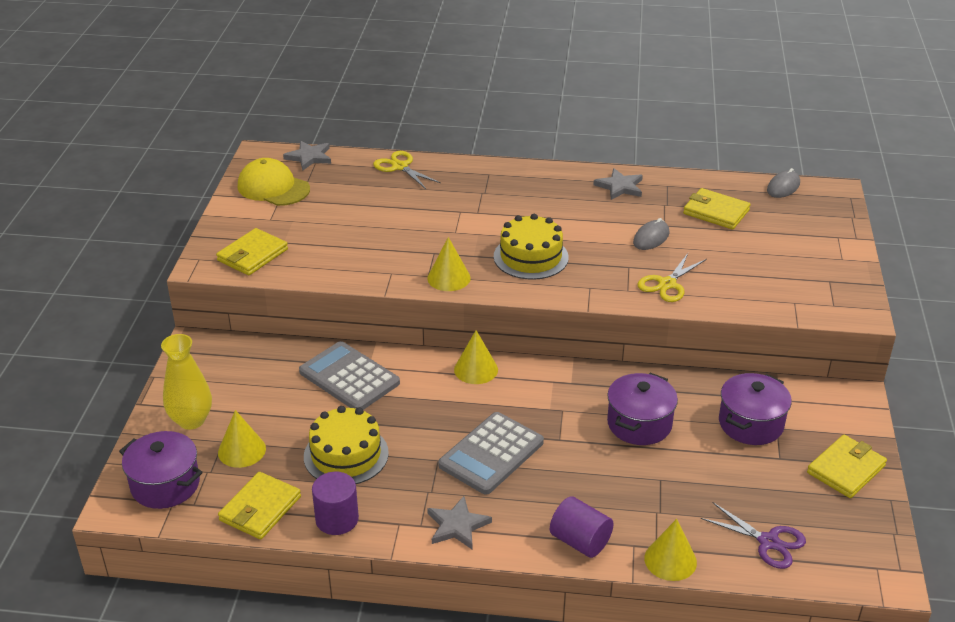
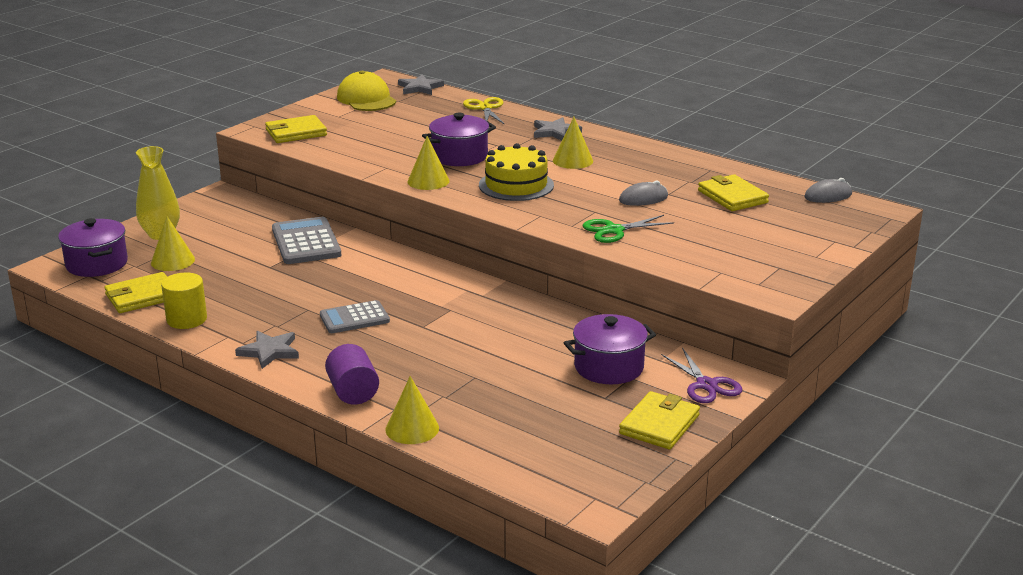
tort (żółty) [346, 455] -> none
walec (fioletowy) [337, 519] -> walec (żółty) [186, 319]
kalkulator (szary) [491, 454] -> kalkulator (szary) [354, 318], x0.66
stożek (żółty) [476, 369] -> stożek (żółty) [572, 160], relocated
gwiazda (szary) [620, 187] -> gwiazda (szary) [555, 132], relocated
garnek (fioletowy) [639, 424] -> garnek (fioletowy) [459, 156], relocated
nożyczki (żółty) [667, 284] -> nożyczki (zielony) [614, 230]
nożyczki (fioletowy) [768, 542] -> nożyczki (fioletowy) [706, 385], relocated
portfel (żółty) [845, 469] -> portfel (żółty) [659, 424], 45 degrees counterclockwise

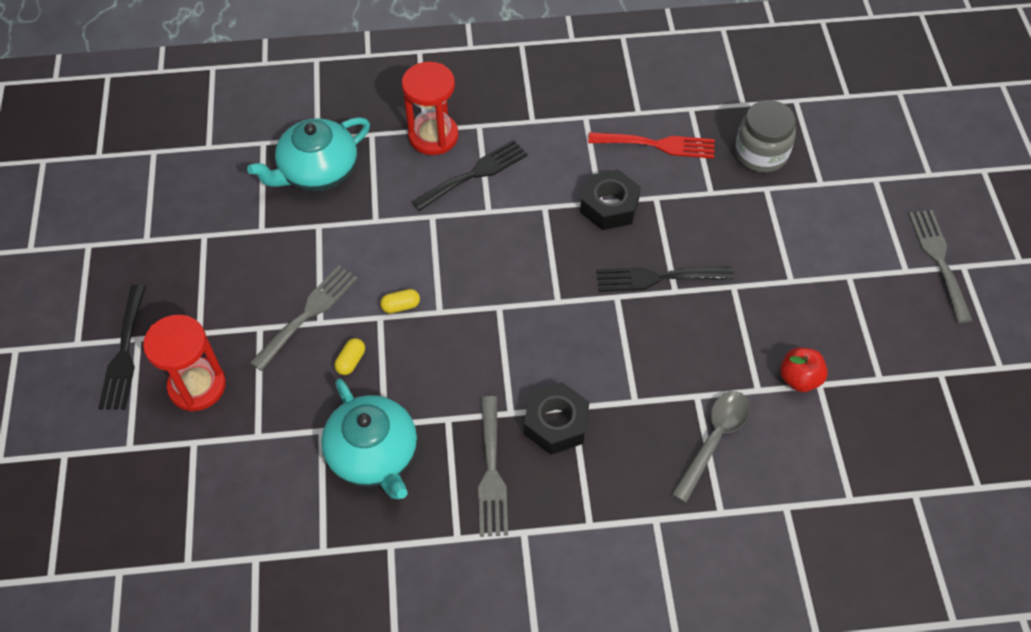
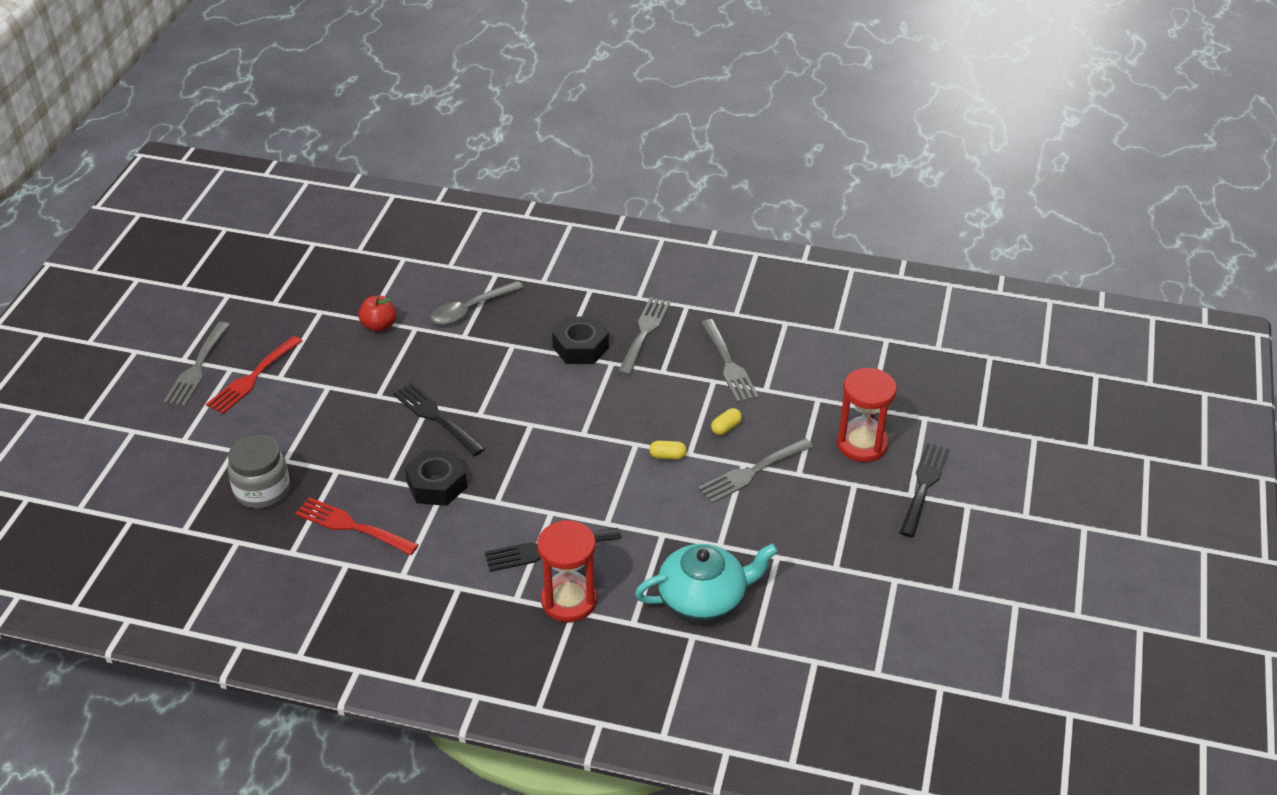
imbryk (turkusowy) [374, 454] -> widelec (szary) [729, 364]
widelec (czarny) [657, 278] -> widelec (czarny) [436, 417], 150 degrees counterclockwise
none -> widelec (czerwony) [252, 378]

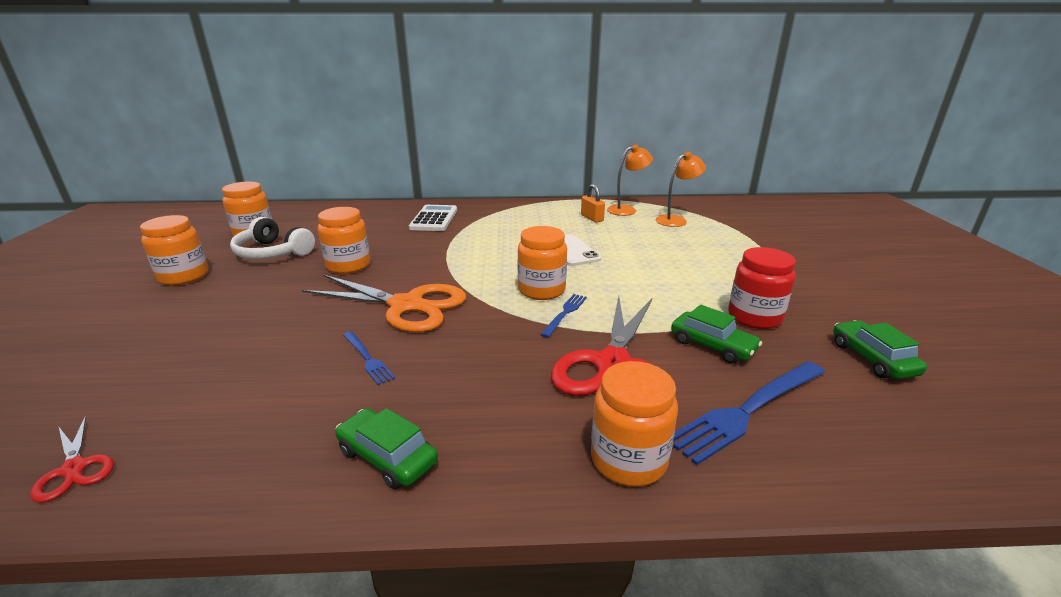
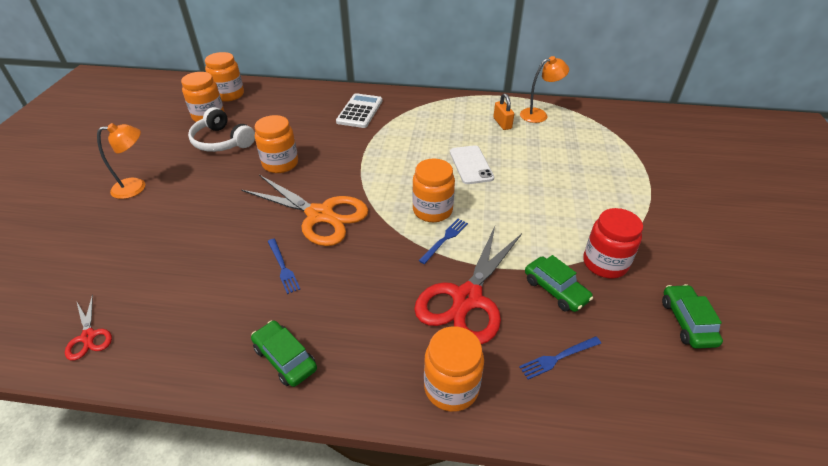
słoik (pomarańczowy) [184, 276] -> słoik (pomarańczowy) [229, 95], relocated
lampka (pomarańczowy) [676, 220] -> lampka (pomarańczowy) [136, 187], relocated
widelec (niebieski) [748, 410] -> widelec (niebieski) [558, 357], x0.53

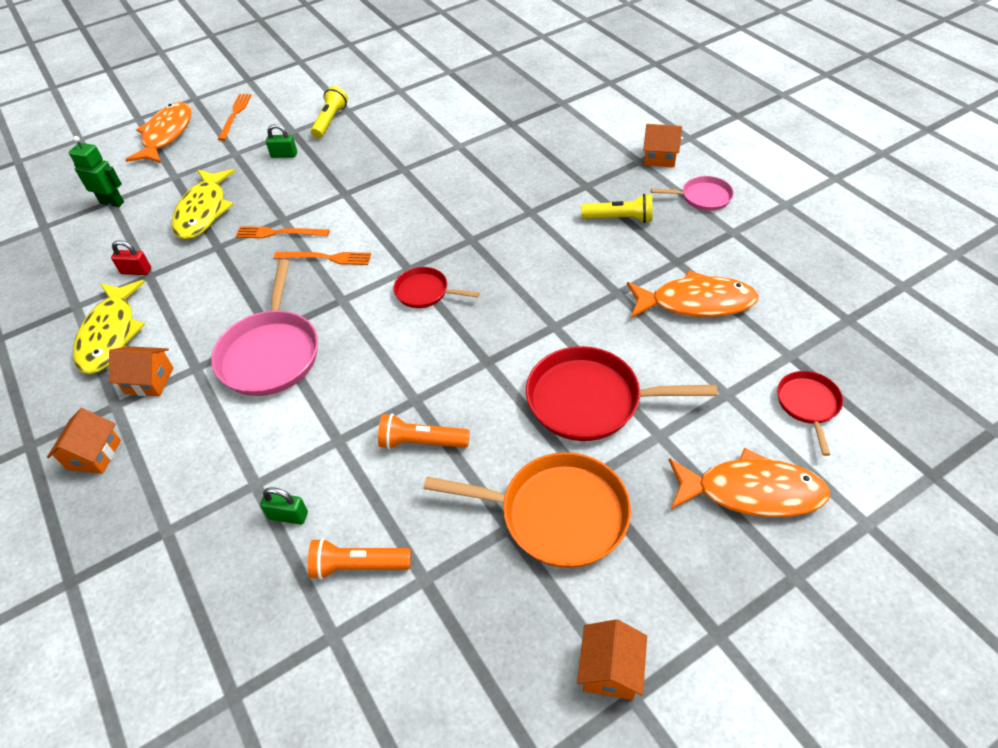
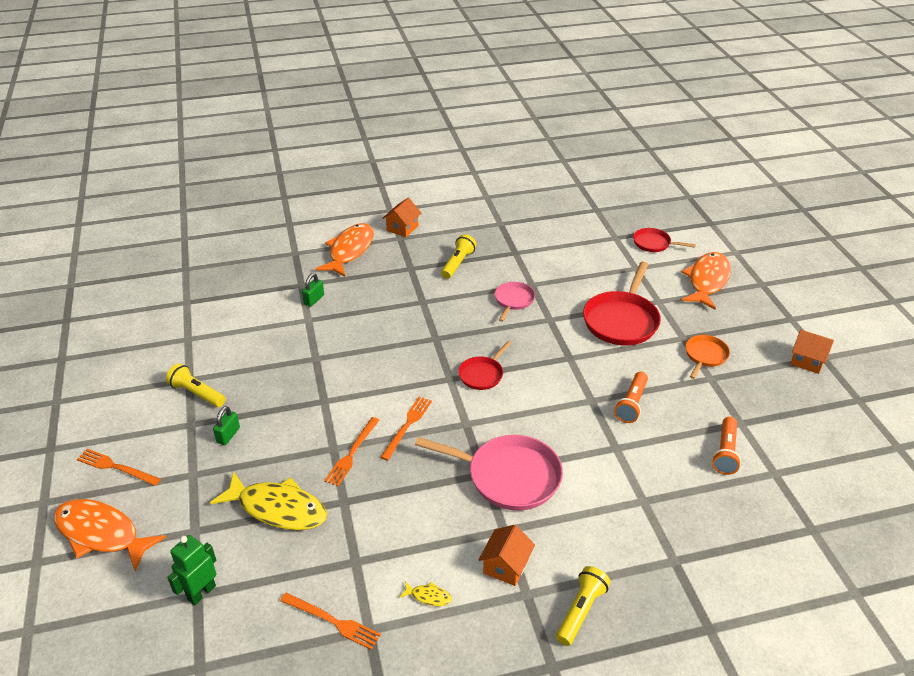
domek (pomarańczowy) [94, 455] -> latarka (żółty) [581, 611]
ryba (żółty) [111, 334] -> ryba (żółty) [428, 596], x0.40
kłódka (czerwony) [136, 271] -> none
kłódka (zielony) [288, 515] -> kłódka (zielony) [314, 300], relocated
patelnia (pomarańczowy) [557, 514] -> patelnia (pomarańczowy) [705, 355], x0.55
ryba (pomarańczowy) [695, 302] -> ryba (pomarańczowy) [349, 251], relocated
patelnia (różowy) [703, 197] -> patelnia (różowy) [513, 300], relocated
none -> widelec (pomarańczowy) [333, 621]

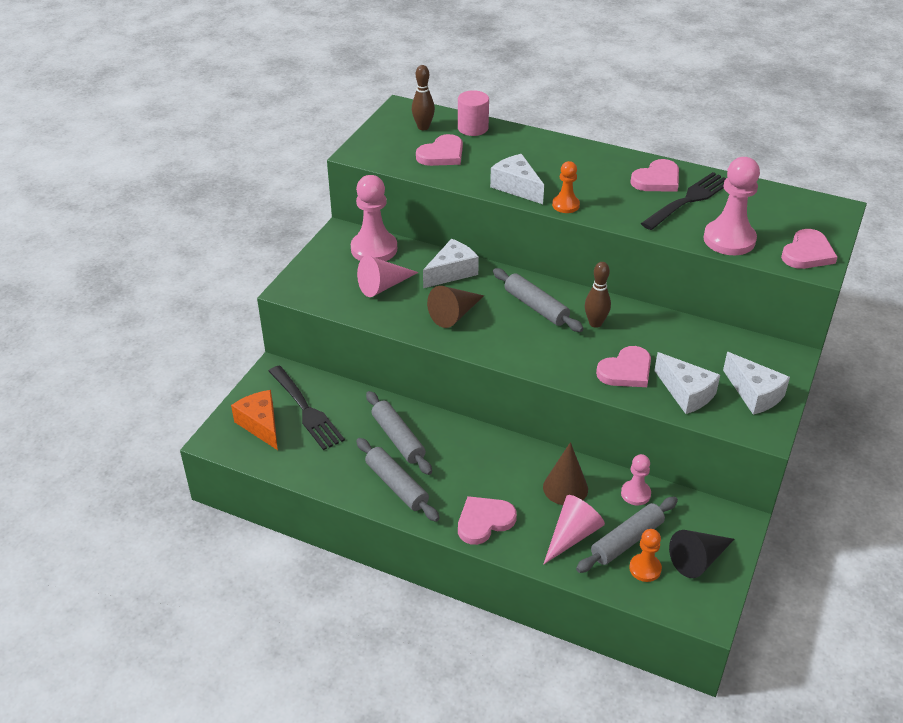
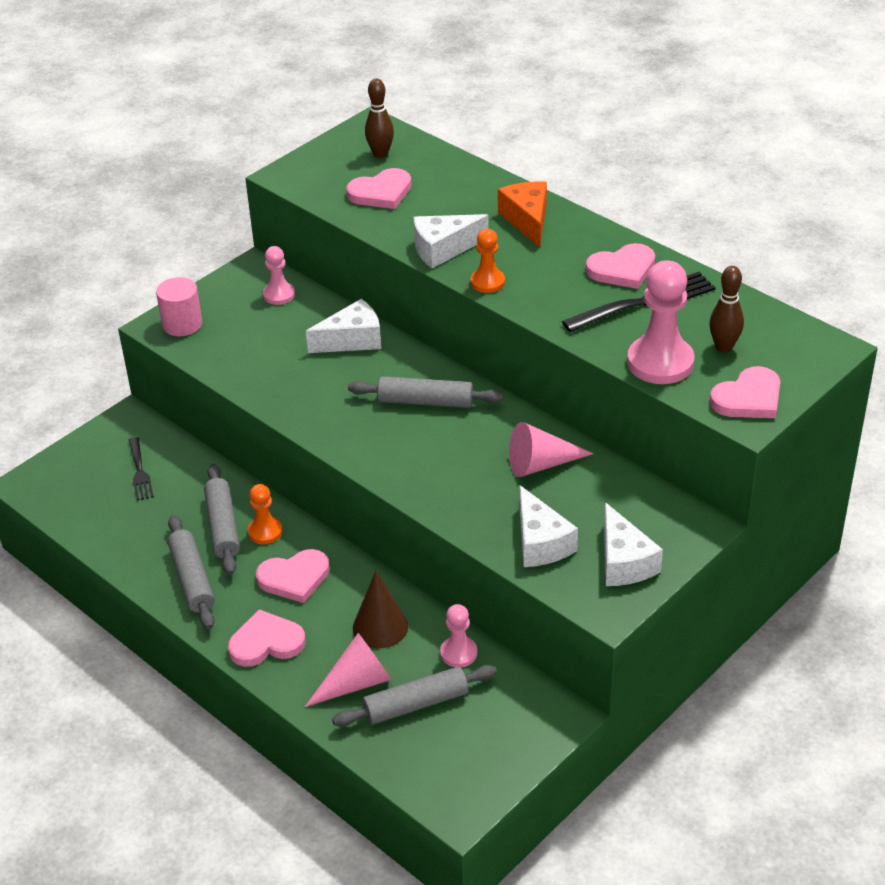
ser (pomarańczowy) [261, 425] -> ser (pomarańczowy) [527, 220], relocated
widelec (czarny) [306, 410] -> widelec (czarny) [140, 472], x0.59
pionek (różowy) [374, 249] -> pionek (różowy) [279, 295], x0.55
stożek (różowy) [383, 286] -> stożek (różowy) [541, 464], relocated
stożek (brązowy) [454, 314] -> none
walec (różowy) [473, 128] -> walec (różowy) [182, 324], relocated
ser (biały) [516, 187] -> ser (biały) [443, 249], 90 degrees counterclockwise
wałek do ciasta (szary) [536, 307] -> wałek do ciasta (szary) [425, 401], 60 degrees counterclockwise
kręgiel (brązowy) [595, 323] -> kręgiel (brązowy) [724, 347], relocated
serce (różowy) [626, 371] -> serce (różowy) [294, 578], relocated
pionek (pomarańczowy) [645, 569] -> pionek (pomarańczowy) [265, 532], relocated
stożek (czarny) [698, 559] -> none

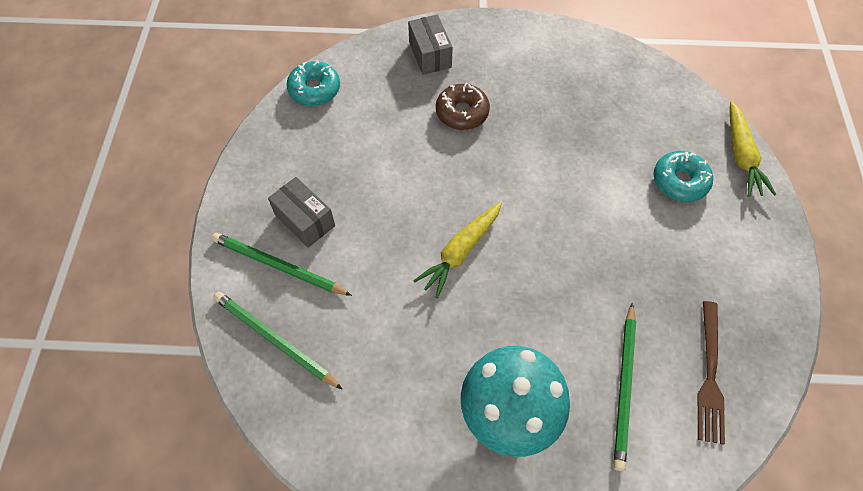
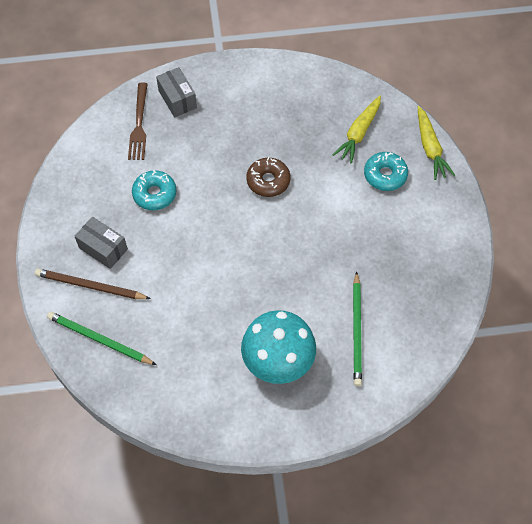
ołówek (zielony) [278, 266] -> ołówek (brązowy) [90, 286]
donut (turkusowy) [314, 89] -> donut (turkusowy) [154, 194], relocated
marchewka (żółty) [460, 252] -> marchewka (żółty) [359, 133], relocated
donut (brązowy) [462, 112] -> donut (brązowy) [268, 181], relocated
widelec (brązowy) [709, 375] -> widelec (brązowy) [139, 124], relocated

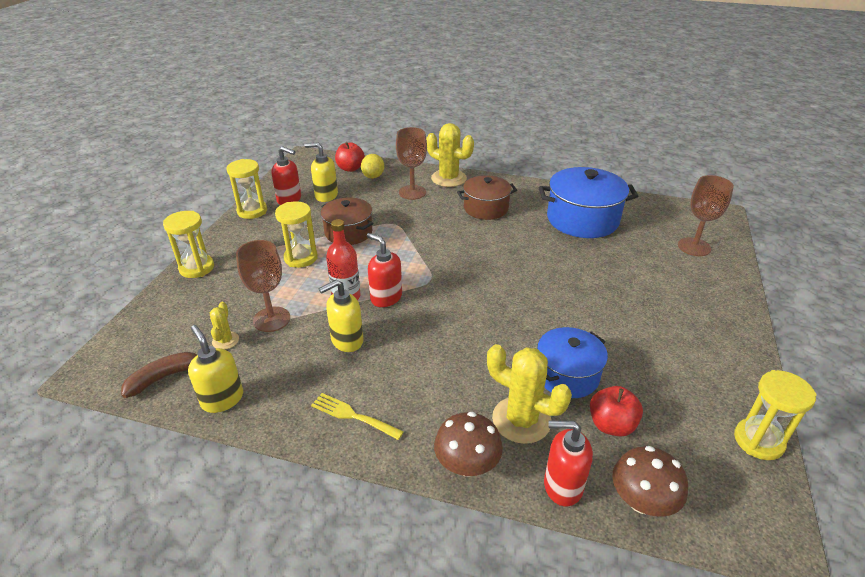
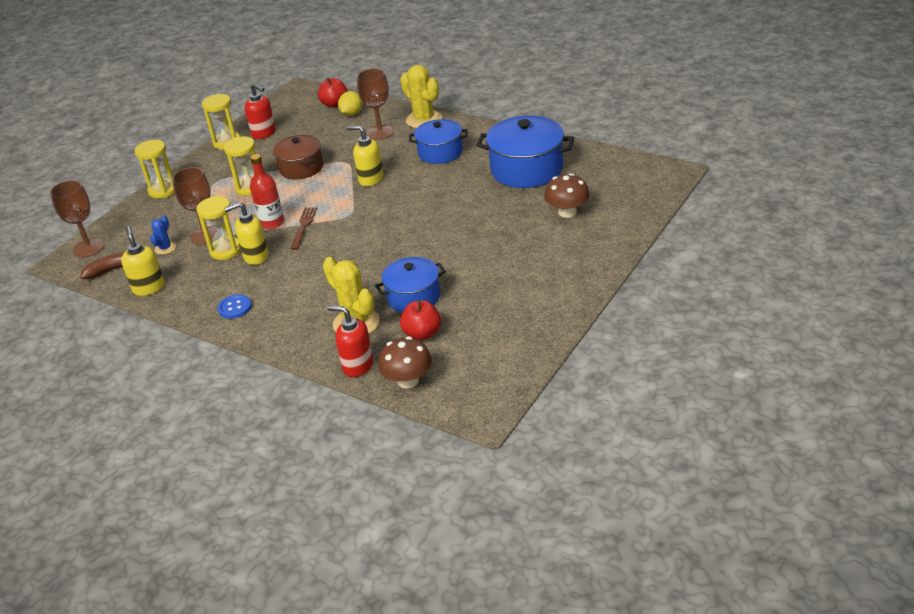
kaktus (żółty) [225, 341] -> kaktus (niebieski) [165, 248]
dozownik mydła (żółty) [326, 196] -> dozownik mydła (żółty) [370, 179], relocated
widelec (żółty) [353, 416] -> guzik (niebieski) [235, 307]
dozownik mydła (czerwony) [386, 297] -> widelec (brązowy) [303, 226]
grzyb (brązowy) [467, 464] -> grzyb (brązowy) [567, 212], relocated
garnek (brązowy) [486, 208] -> garnek (niebieski) [440, 152]
kielich (brązowy) [694, 247] -> kielich (brązowy) [89, 248], relocated
klepsydra (żółty) [758, 441] -> klepsydra (żółty) [226, 250], relocated

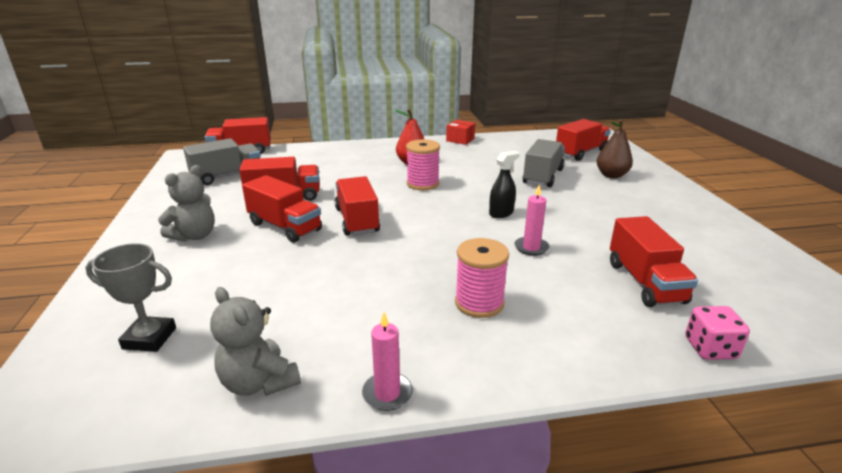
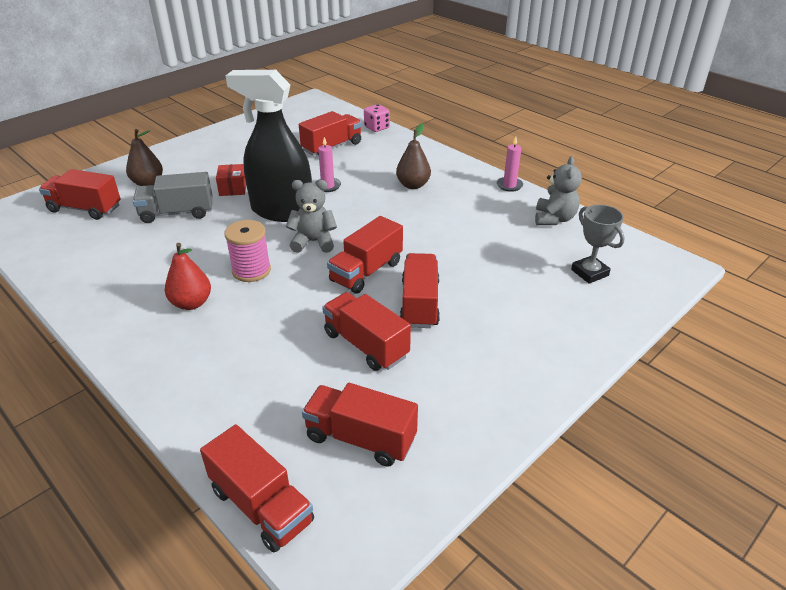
miś (szary) [194, 236] -> miś (szary) [313, 242], relocated
ciężarówka (szary) [227, 176] -> ciężarówka (czerwony) [360, 438]
pudełko (czerwony) [460, 140] -> pudełko (czerwony) [233, 188], relocated
szpulka (różowy) [479, 303] -> gruszka (brązowy) [413, 185]
spryskiwacz (czarny) [501, 213] -> spryskiwacz (czarny) [281, 211], x2.40

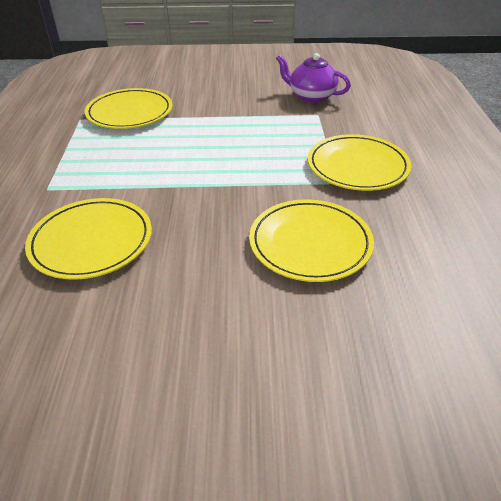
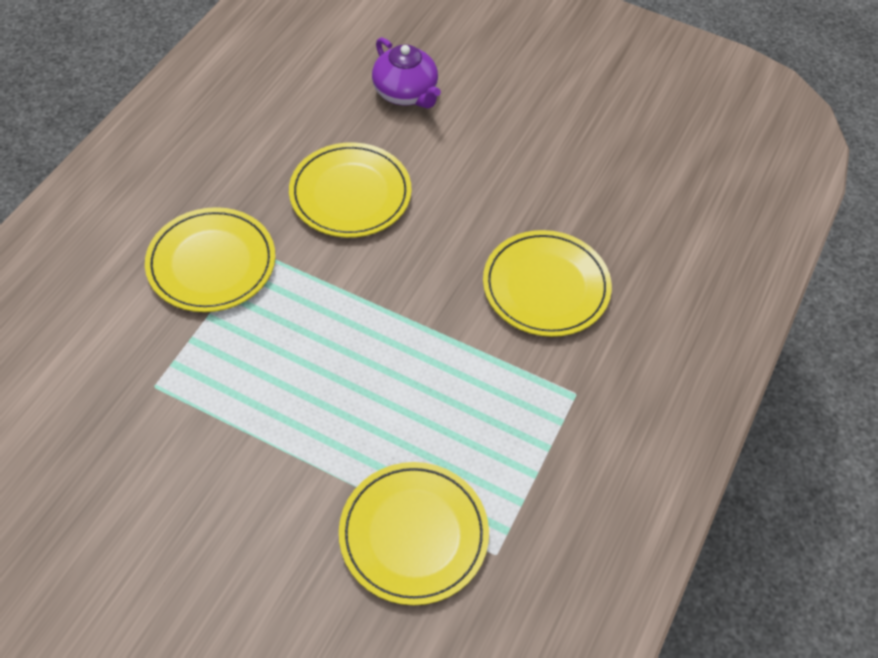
imbryk (fioletowy) [311, 96] -> imbryk (fioletowy) [406, 93], relocated

